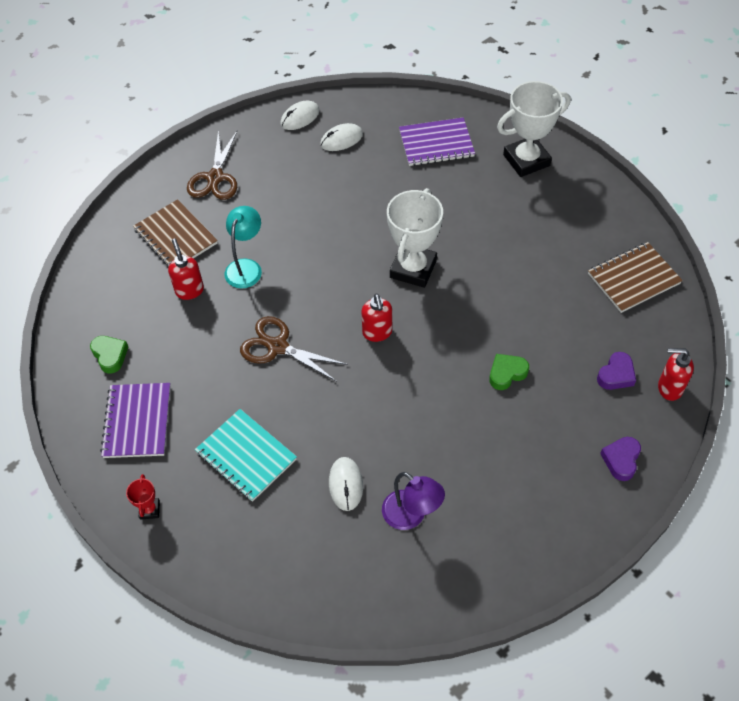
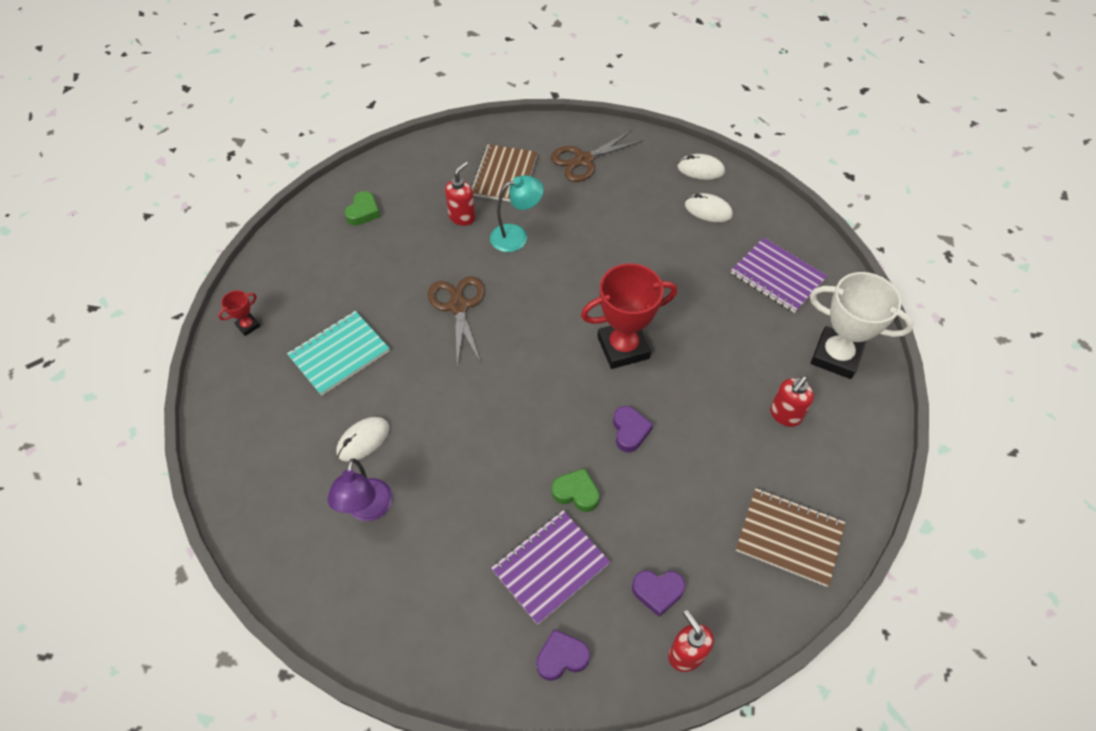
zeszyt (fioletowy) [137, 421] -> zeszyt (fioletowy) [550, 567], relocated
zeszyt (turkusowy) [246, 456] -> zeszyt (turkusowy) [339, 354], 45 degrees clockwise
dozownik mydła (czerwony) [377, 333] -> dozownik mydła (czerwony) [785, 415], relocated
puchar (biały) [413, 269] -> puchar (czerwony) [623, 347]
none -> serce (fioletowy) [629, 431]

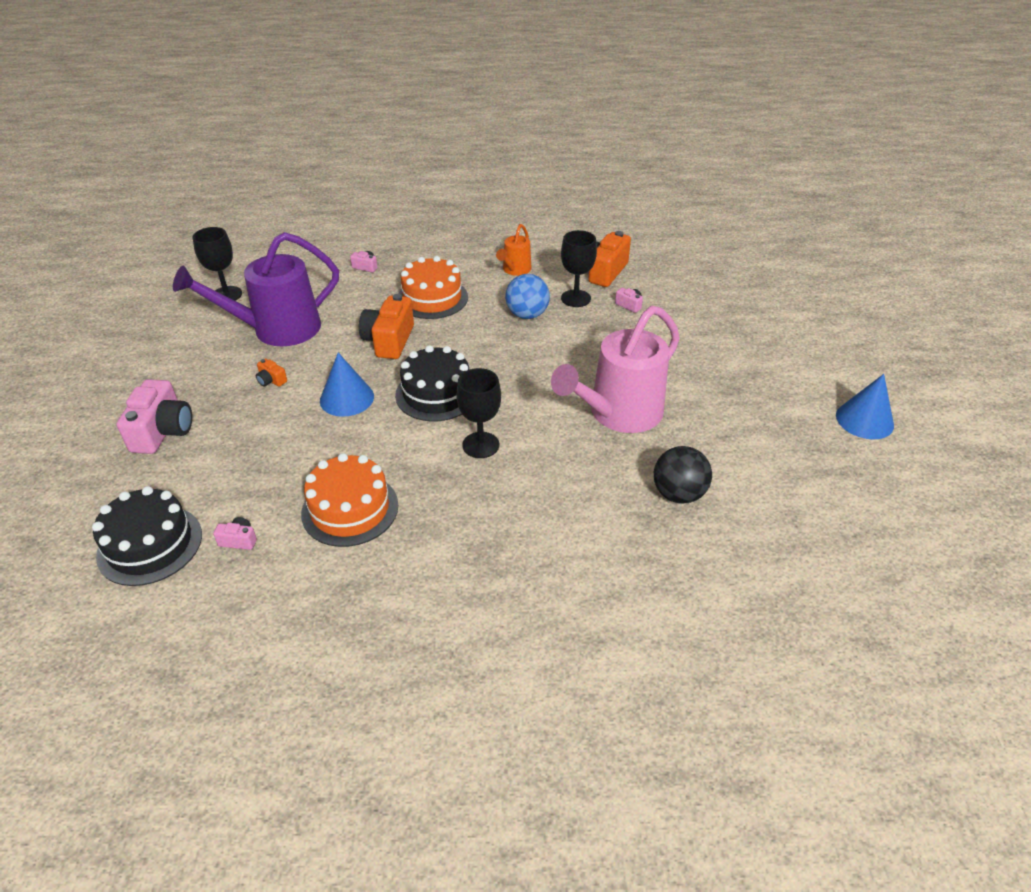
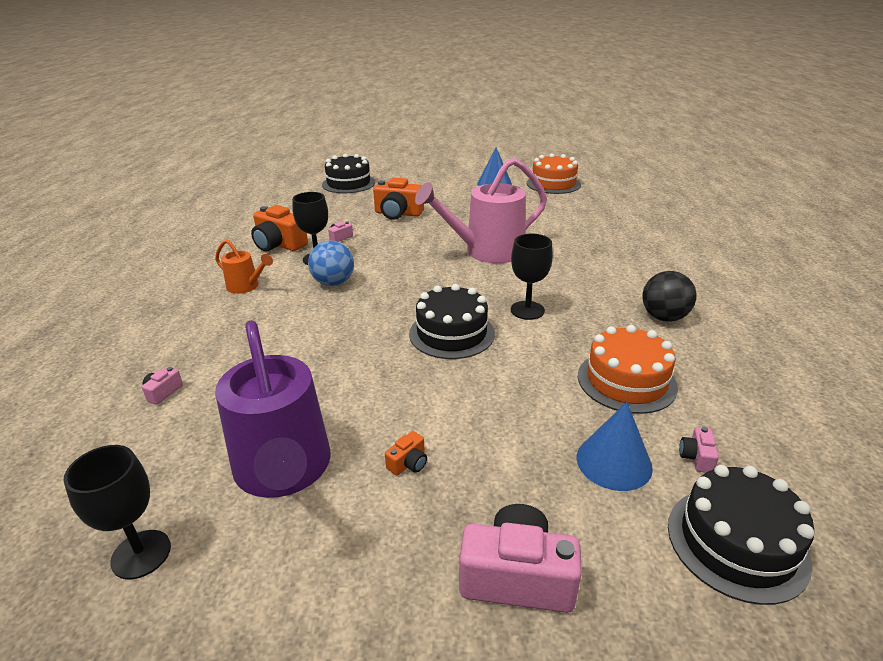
stożek (niebieski) [347, 398] -> stożek (niebieski) [614, 462], relocated
aparat fotograficzny (pomarańczowy) [389, 341] -> aparat fotograficzny (pomarańczowy) [398, 214], relocated
tort (pomarańczowy) [432, 298] -> tort (pomarańczowy) [553, 184], relocated
konewka (różowy) [618, 414] -> konewka (różowy) [486, 251], 105 degrees clockwise
piłka (czarny) [678, 494] -> piłka (czarny) [663, 317], relocated
none -> tort (czarny) [348, 183]

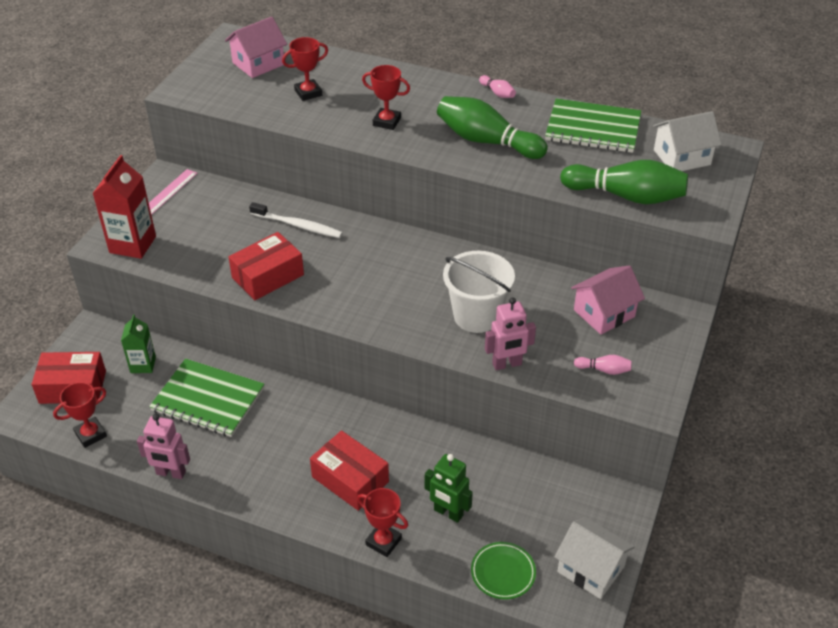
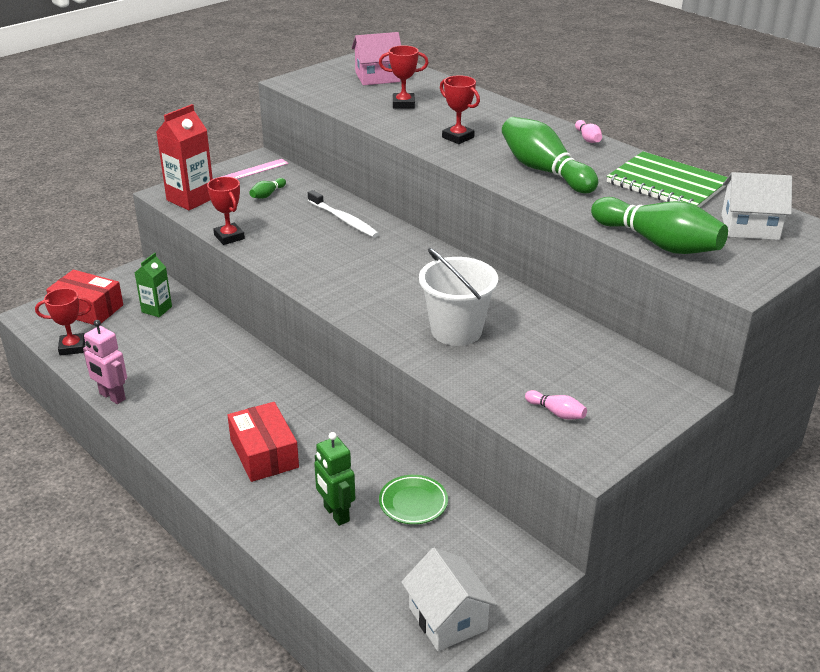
zeszyt (zielony) [208, 400] -> none
pudełko (czerwony) [268, 276] -> none
puchar (czerwony) [383, 542] -> puchar (czerwony) [229, 237], relocated
talerz (zielony) [503, 572] -> talerz (zielony) [413, 503], relocated
robot (różowy) [507, 364] -> none
domek (różowy) [604, 313] -> none
none -> kręgiel (zielony) [267, 194]

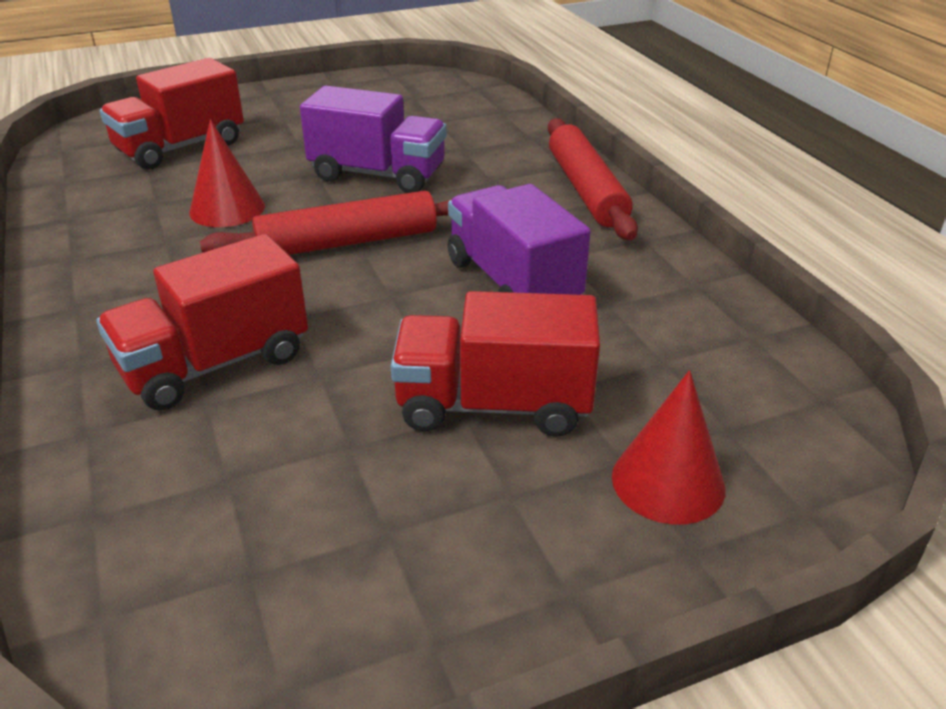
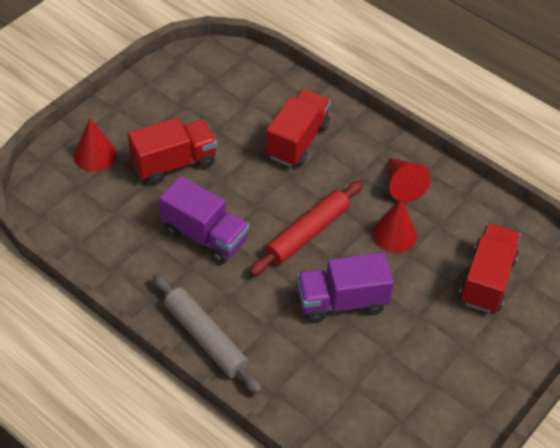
wałek do ciasta (czerwony) [586, 190] -> wałek do ciasta (szary) [205, 338]
none -> stożek (czerwony) [402, 185]

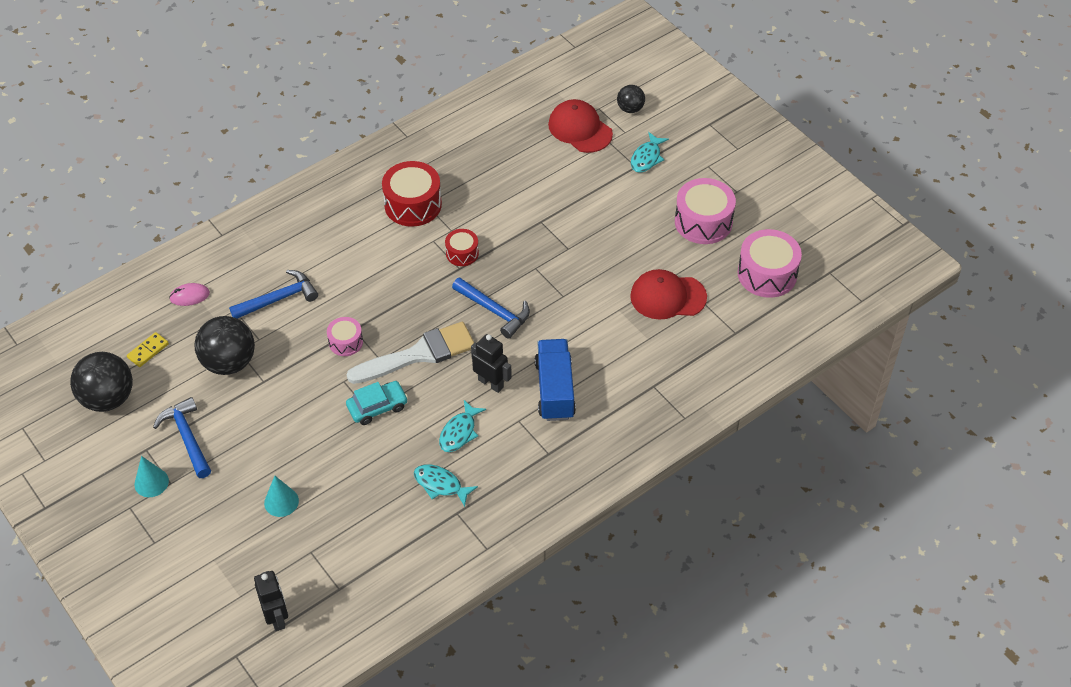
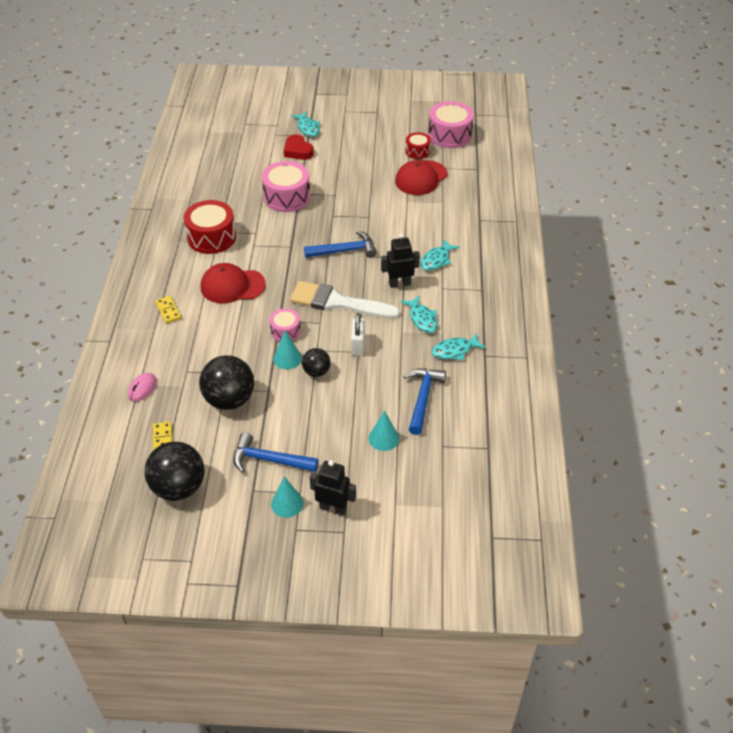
młotek (niebieski) [279, 299] -> młotek (niebieski) [422, 398], relocated
robot (czarny) [277, 617] -> robot (czarny) [333, 508], relocated
pędzel (biały) [419, 354] -> pędzel (biały) [338, 302], 90 degrees counterclockwise
samochód (turkusowy) [377, 407] -> kłódka (biały) [358, 345]
bęben (czerwony) [462, 253] -> bęben (czerwony) [417, 151], relocated
ciężarówka (niebieski) [555, 390] -> ryba (turkusowy) [436, 260]
czapka (czerwony) [580, 129] -> czapka (czerwony) [232, 286], relocated
piłka (czarny) [630, 109] -> piłka (czarny) [316, 372], relocated
bęben (różowy) [703, 222] -> bęben (różowy) [287, 197], relocated
none -> kostka domina (żółty) [168, 311]
none -> stożek (turkusowy) [287, 358]
none -> serce (czerwony) [298, 151]

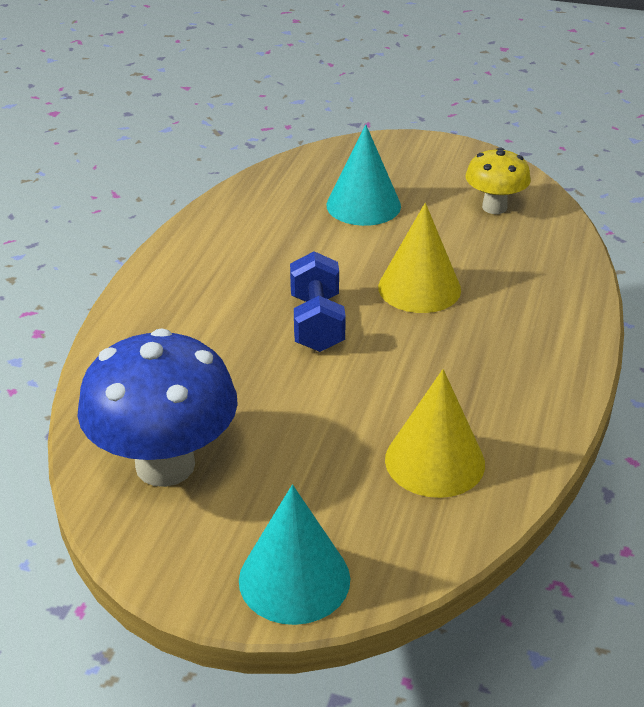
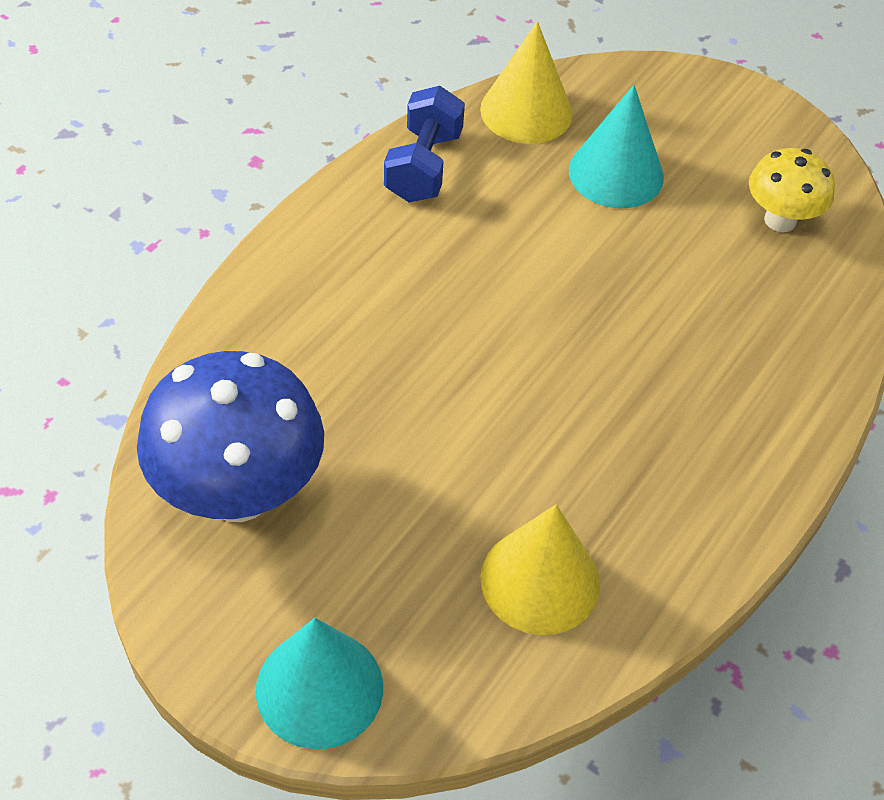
hantel (niebieski) [316, 323] -> hantel (niebieski) [423, 166], relocated
stożek (żółty) [419, 288] -> stożek (żółty) [526, 111], relocated

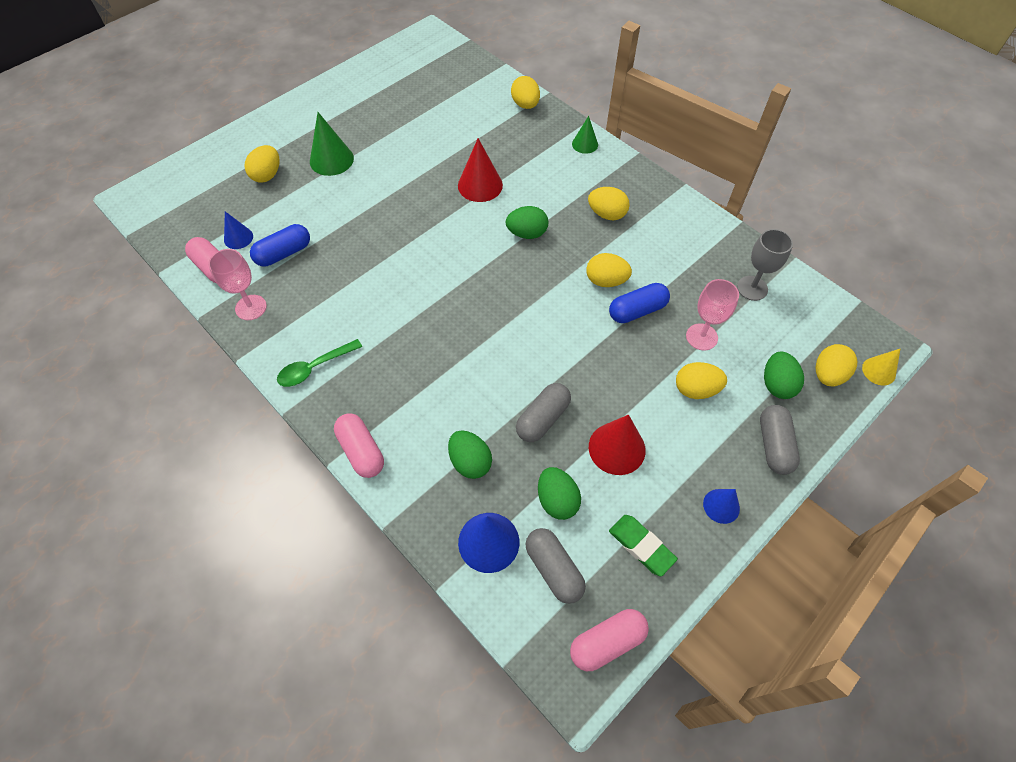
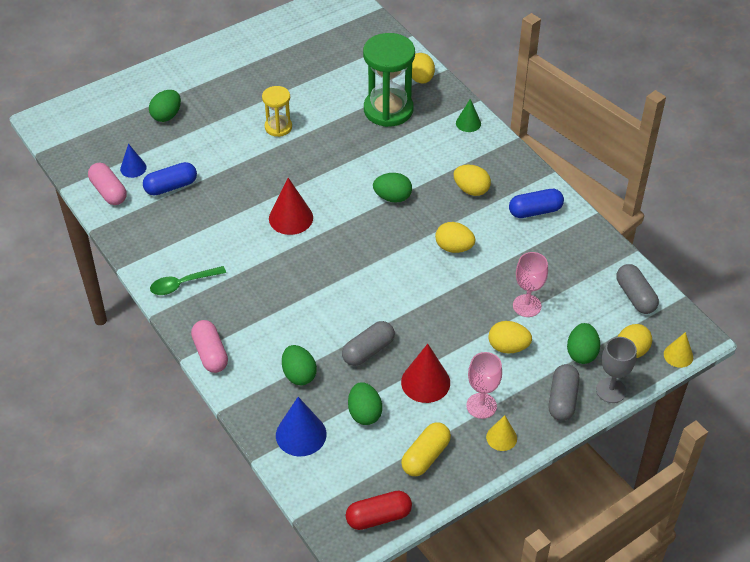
kielich (różowy) [251, 307] -> kielich (różowy) [481, 406], relocated
jajko (żółty) [267, 175] -> jajko (zielony) [166, 115]
stożek (zielony) [331, 160] -> none
stożek (czerwony) [480, 185] -> stożek (czerwony) [291, 218], relocated
kapsułka (szary) [553, 569] -> kapsułka (szary) [635, 296], relocated
kapsułka (różowy) [607, 642] -> kapsułka (czerwony) [378, 517]
kapsułka (niebieski) [637, 311] -> kapsułka (niebieski) [535, 211], relocated
gumka do mazania (zielony) [641, 546] -> kapsułka (żółty) [425, 456]
stożek (niebieski) [721, 506] -> stożek (żółty) [501, 437]
kielich (szary) [752, 288] -> kielich (szary) [611, 390], relocated
none -> klepsydra (żółty) [278, 127]
none -> klepsydra (zielony) [388, 110]

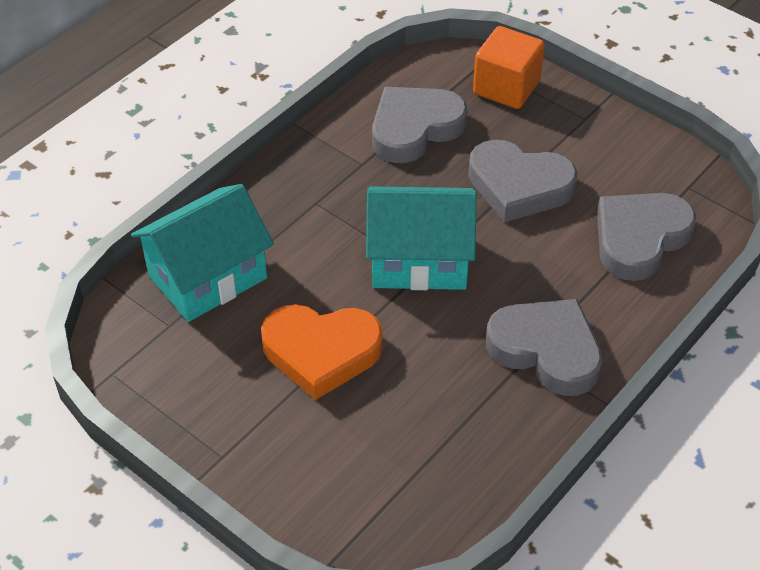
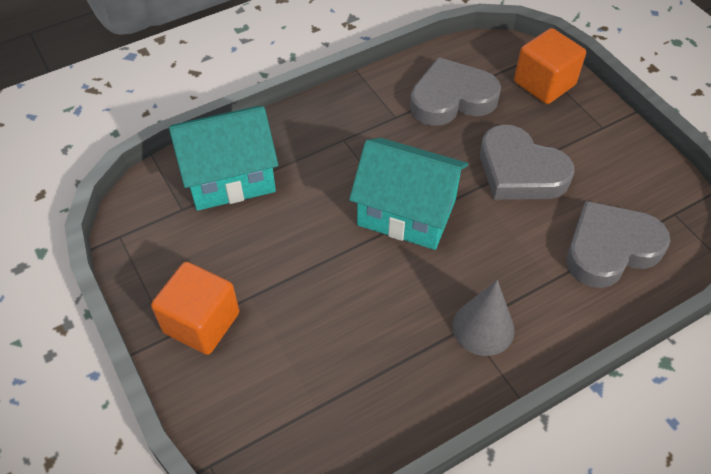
serce (pomarańczowy) [321, 352] -> none
serce (szary) [546, 350] -> stożek (szary) [483, 327]
none -> sześcian (pomarańczowy) [201, 322]

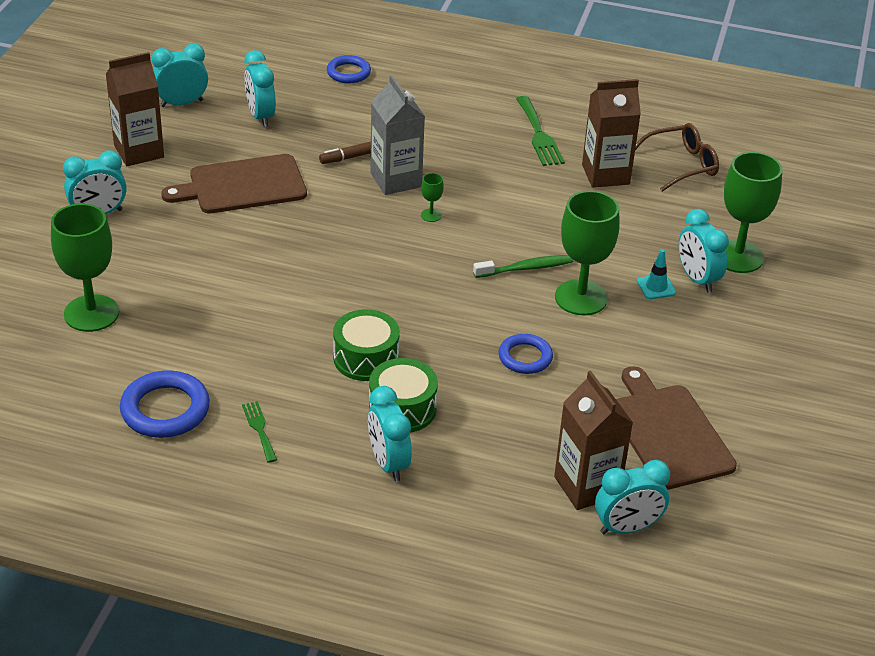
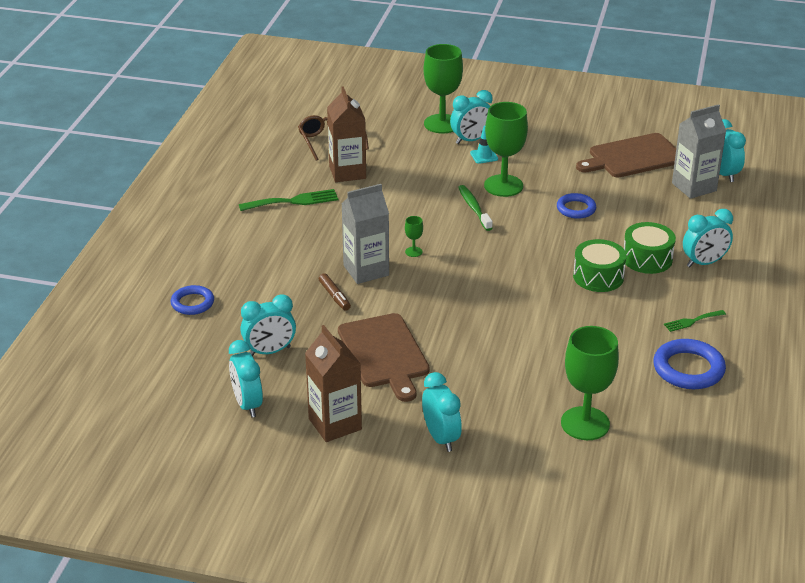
karton mleka (brązowy) [586, 486] -> karton mleka (szary) [694, 187]

